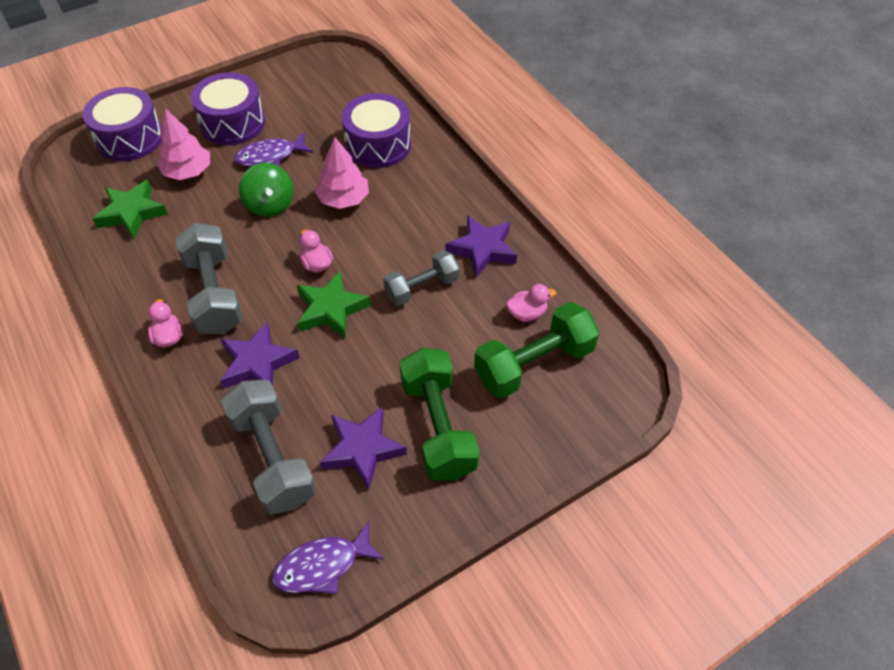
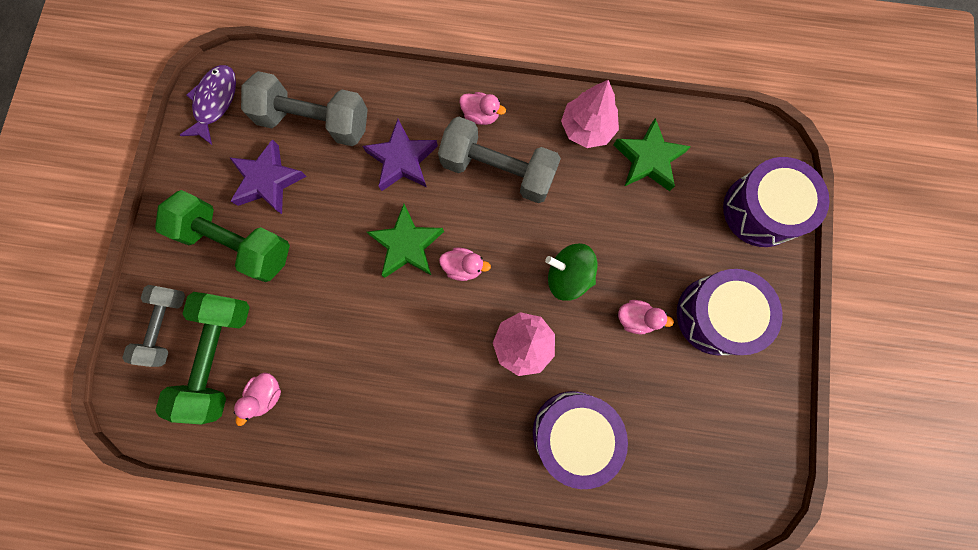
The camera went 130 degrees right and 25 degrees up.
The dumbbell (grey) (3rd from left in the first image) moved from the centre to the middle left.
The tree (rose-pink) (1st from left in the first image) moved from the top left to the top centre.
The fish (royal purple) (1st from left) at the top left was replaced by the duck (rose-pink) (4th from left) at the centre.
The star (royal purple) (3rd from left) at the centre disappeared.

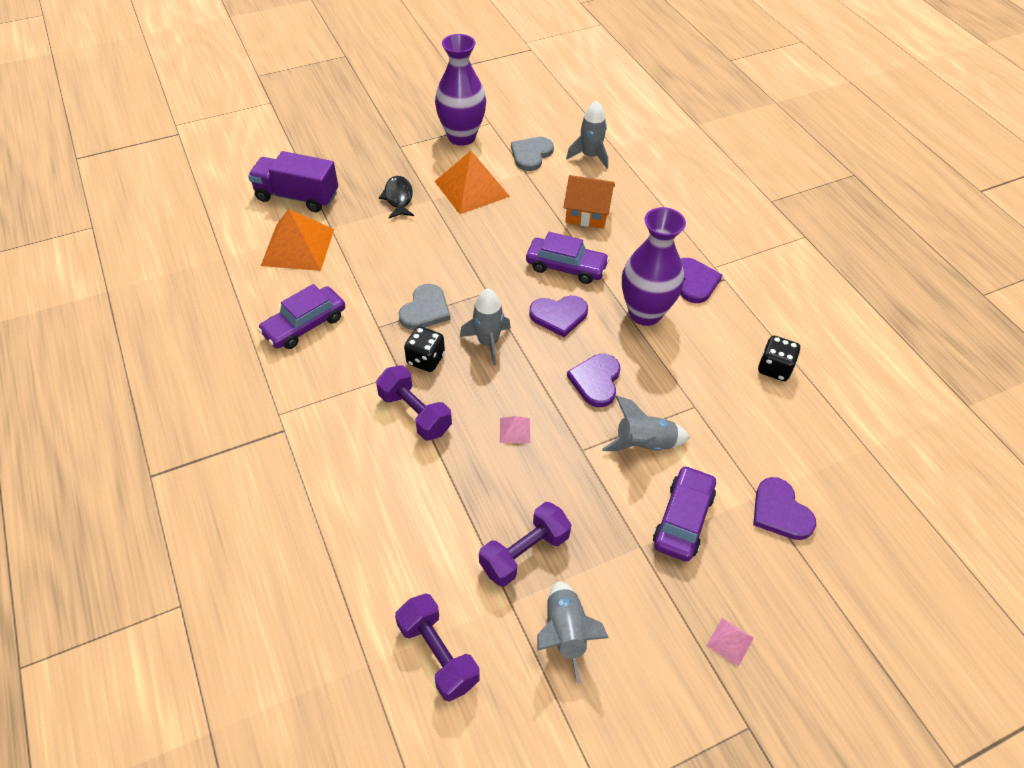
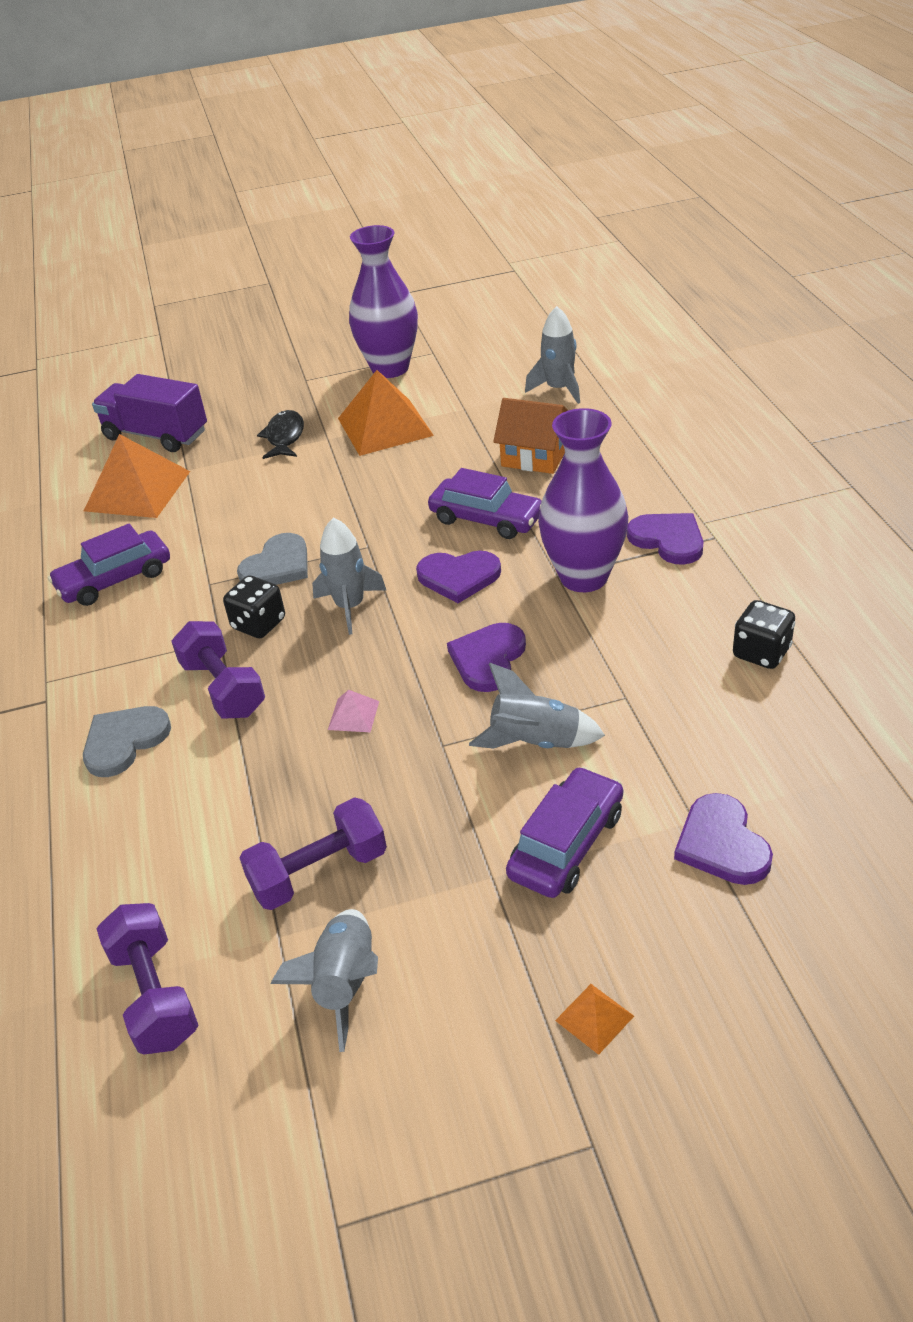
The camera went 15 degrees right and 10 degrees down.
The heart shape (grey) (2nd from left in the first image) moved from the top centre to the middle left.
The pyramid (rose-pink) (2nd from left) at the bottom right became the pyramid (orange) (3rd from left) at the bottom centre.
The heart shape (royal purple) (3rd from left) at the middle right turned 45 degrees counterclockwise.

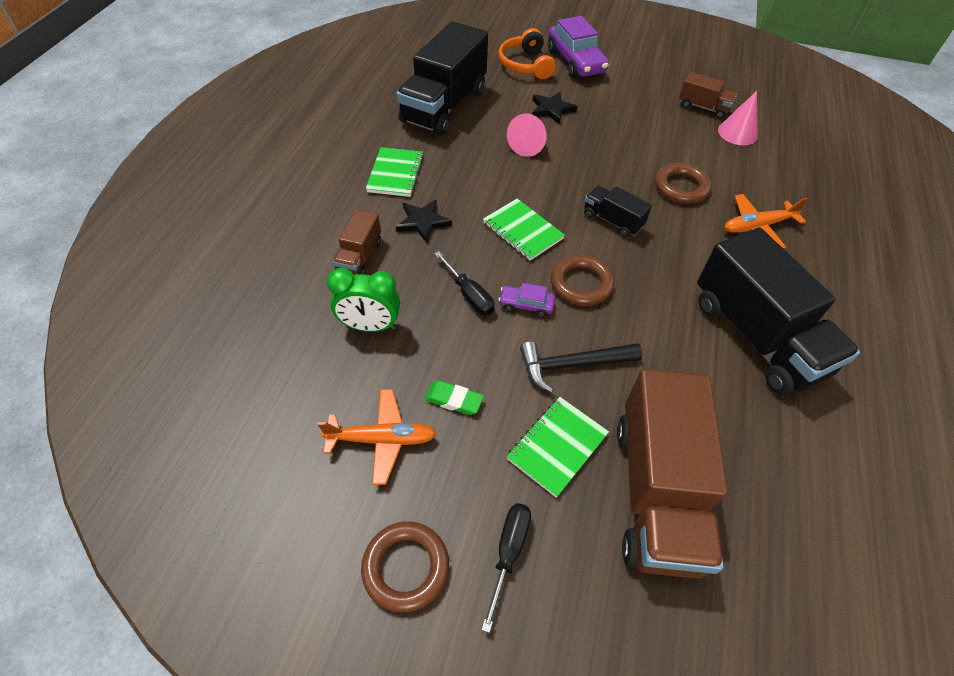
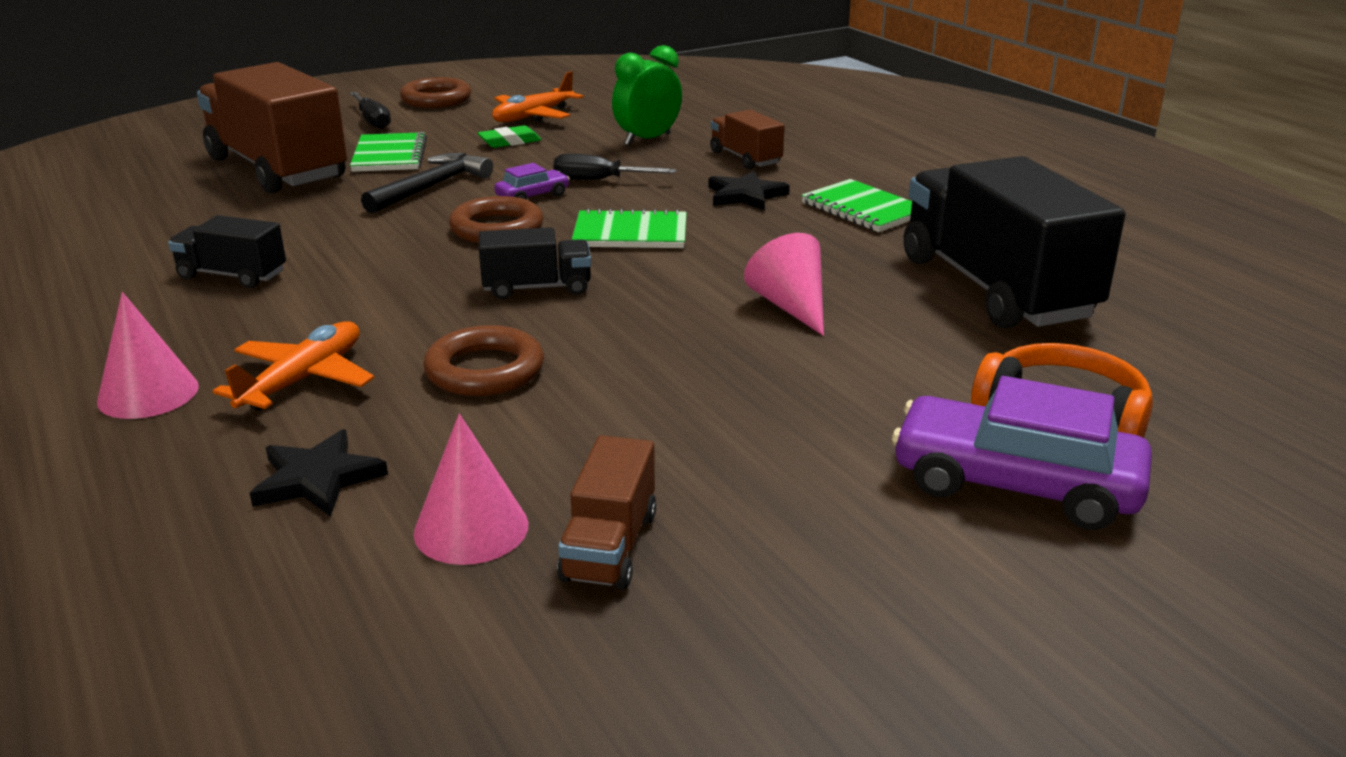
The camera went 135 degrees right and 25 degrees down.
The cone (rose-pink) (1st from left) at the middle left appeared.
The truck (jet-black) (3rd from left in the first image) at the middle right changed to 0.47 times the size.
The star (jet-black) (2nd from left in the first image) moved from the top centre to the middle left.
The truck (dark brown) (3rd from left in the first image) at the top right turned 60 degrees counterclockwise.

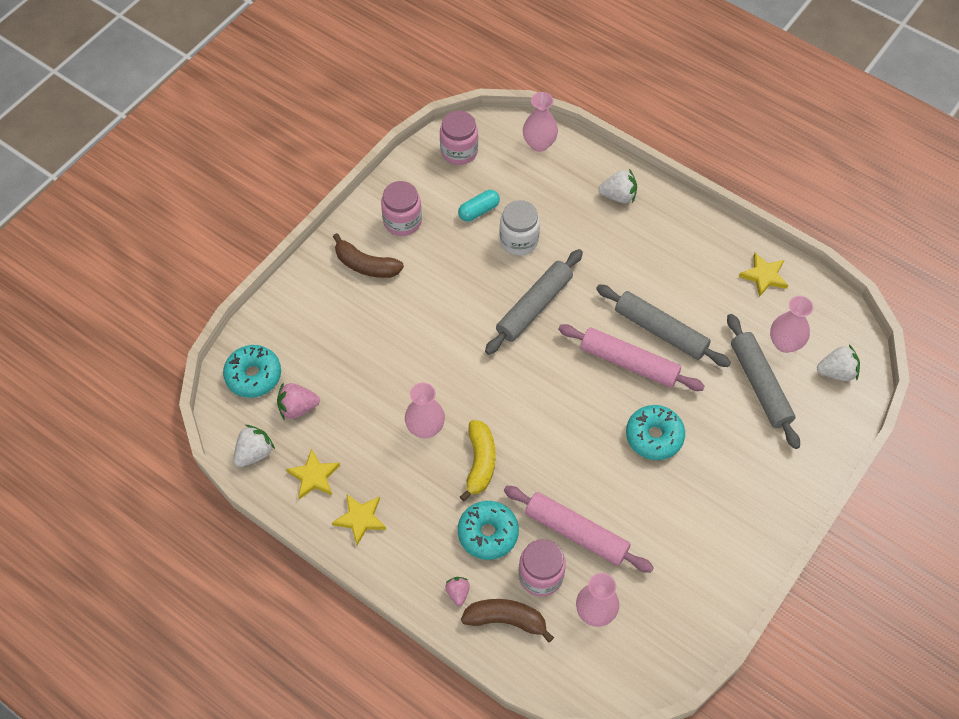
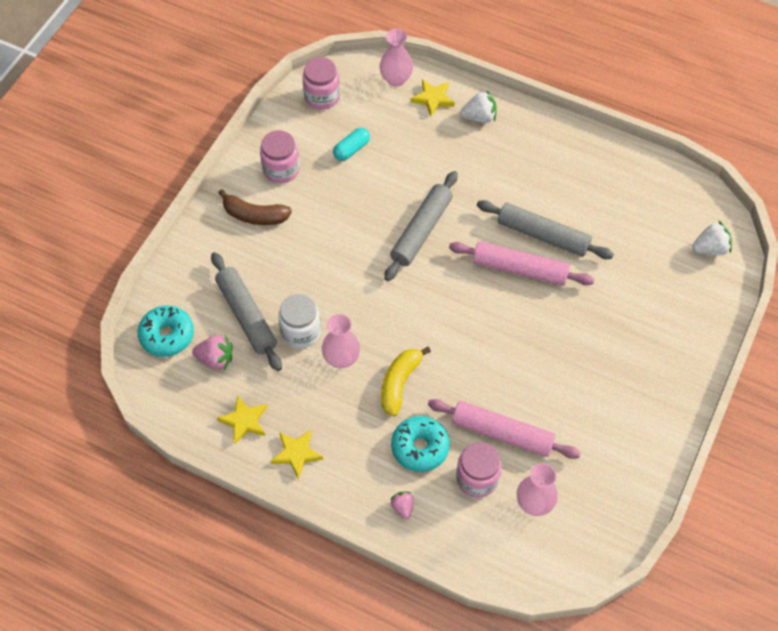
The camera went 10 degrees left and 0 degrees up.
The strawberry (rose-pink) (1st from left) at the middle left turned 150 degrees counterclockwise.
The pastry roller (grey) (3rd from left in the first image) moved from the middle right to the middle left.
The jar (snow-white) moved from the top centre to the centre.
The banana fruit (yellow) at the centre turned 150 degrees counterclockwise.
The star (yellow) (3rd from left) moved from the middle right to the top centre.
The strawberry (snow-white) (1st from left) at the middle left disappeared.
The banana fruit (dark brown) (2nd from left) at the bottom centre disappeared.
The glazed donut (aqua) (3rd from left) at the middle right disappeared.
The vase (rose-pink) (4th from left) at the middle right disappeared.

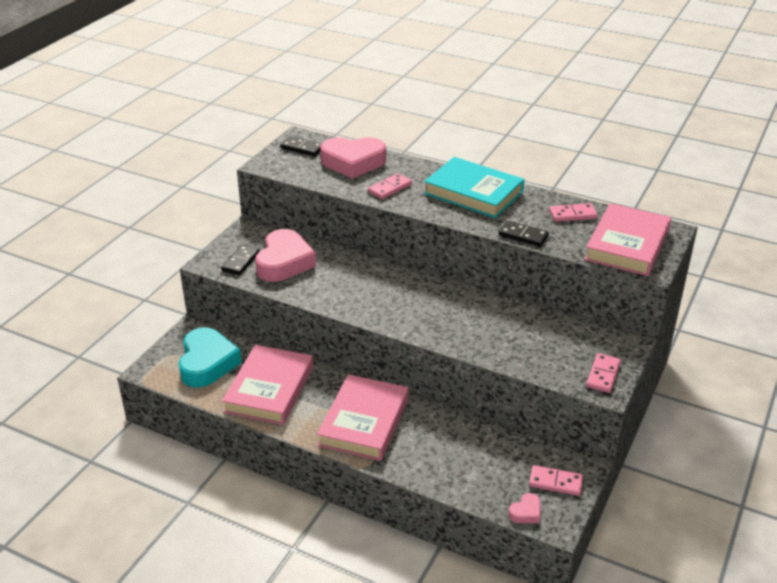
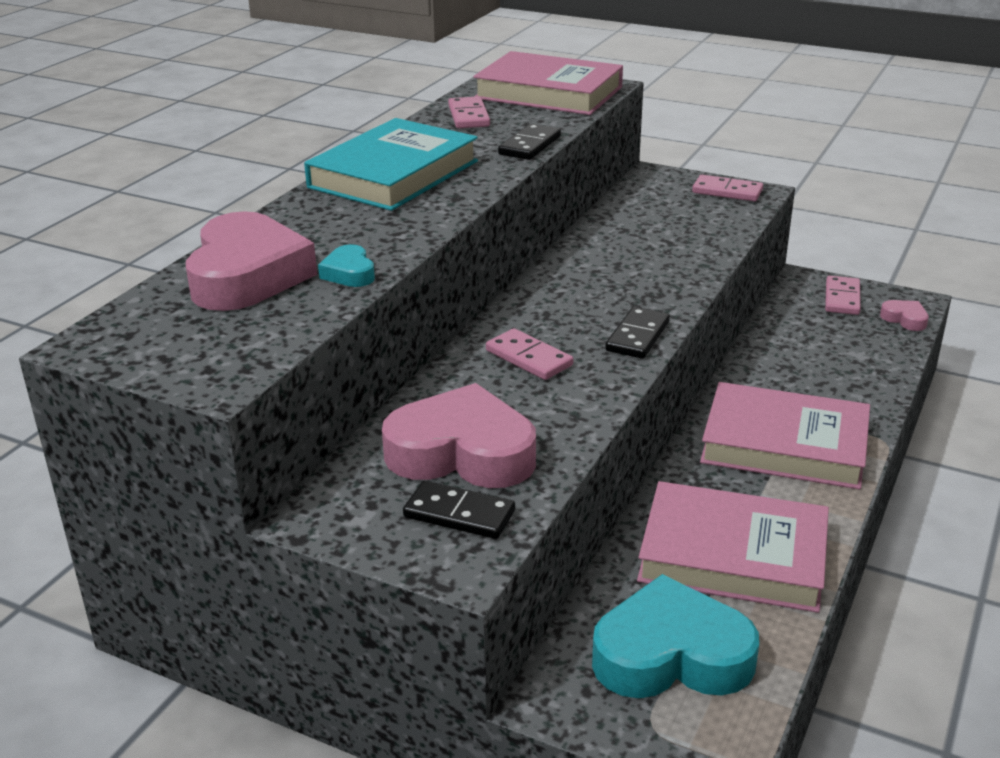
The camera went 90 degrees left and 5 degrees down.
The heart shape (aqua) (1st from left) at the centre appeared.
The domino (rose-pink) (1st from left in the first image) moved from the top centre to the centre.
The domino (jet-black) (2nd from left in the first image) moved from the top centre to the centre.

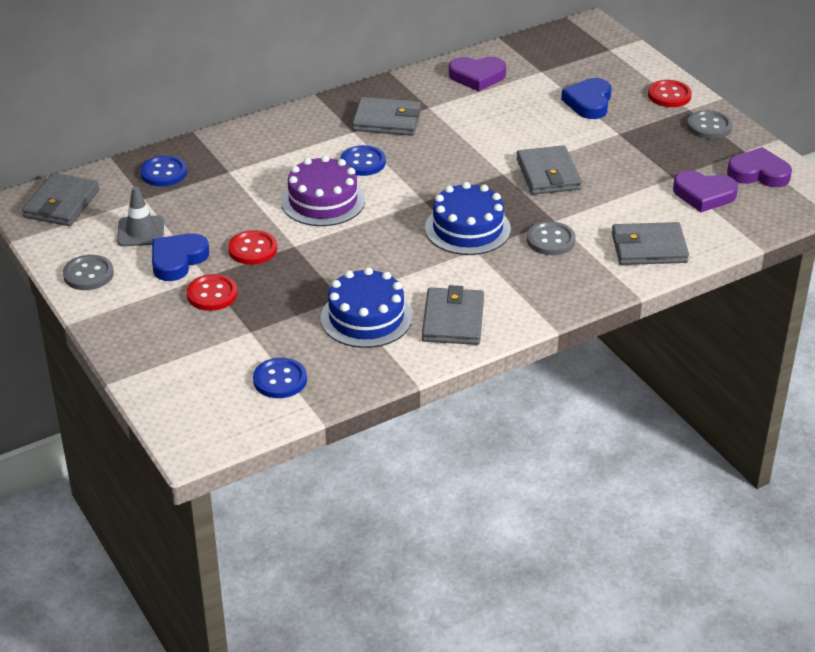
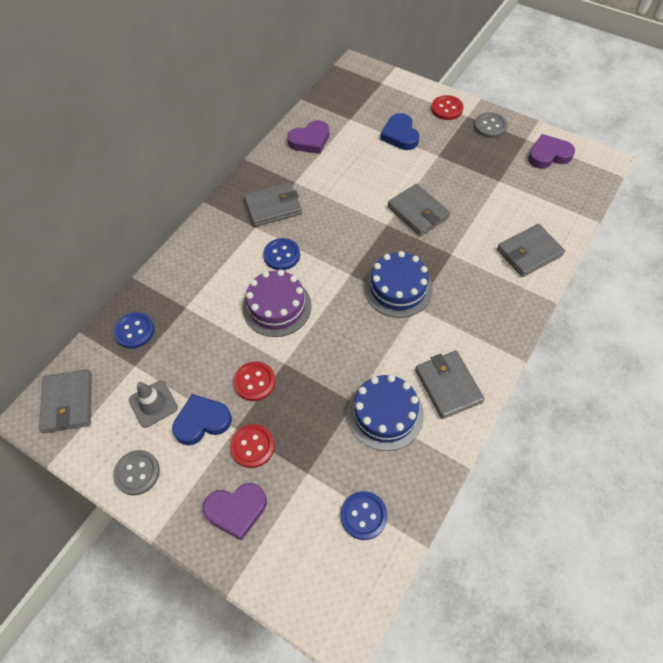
The camera went 25 degrees left and 20 degrees up.
The heart shape (cobalt) (1st from left) at the middle left turned 60 degrees clockwise.
The heart shape (royal purple) (2nd from left in the first image) moved from the top right to the bottom centre.
The shirt button (grey) (2nd from left) at the middle right disappeared.

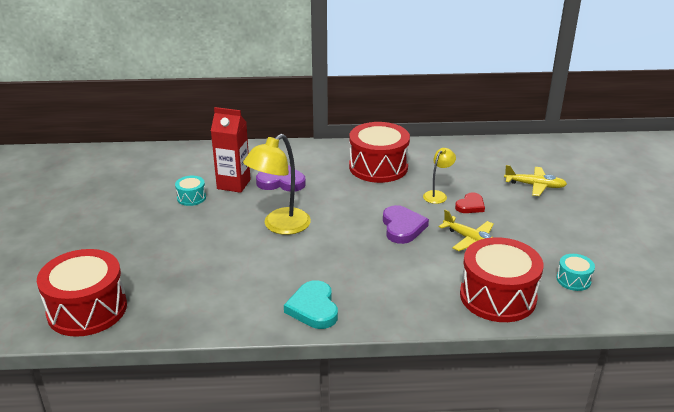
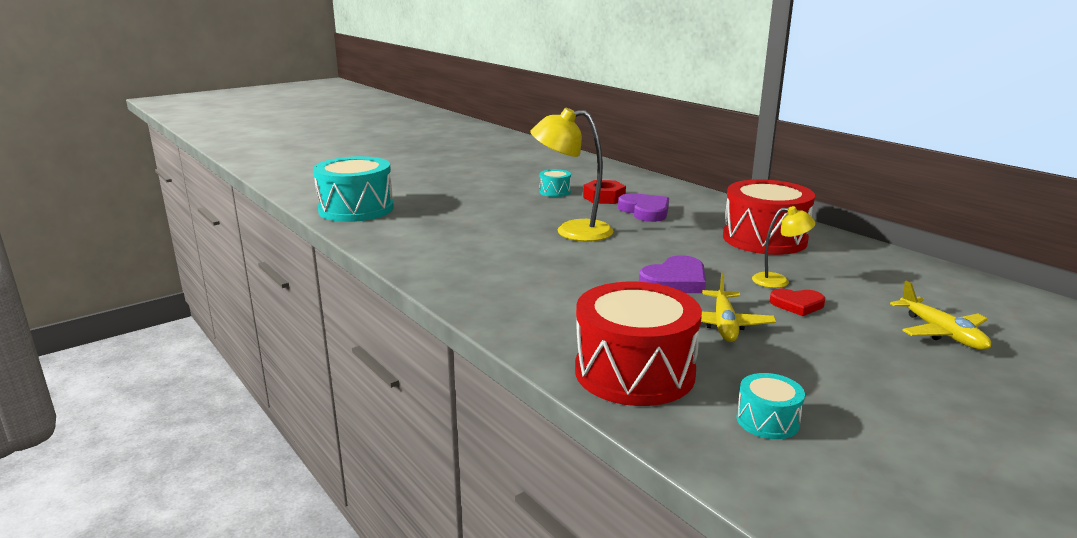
The camera went 55 degrees right and 10 degrees down.
The toy drum (scarlet) (1st from left) at the bottom left became the toy drum (aqua) (1st from left) at the middle left.
The carton (scarlet) at the centre was replaced by the hex nut (scarlet) at the centre.
The heart shape (aqua) at the bottom centre disappeared.

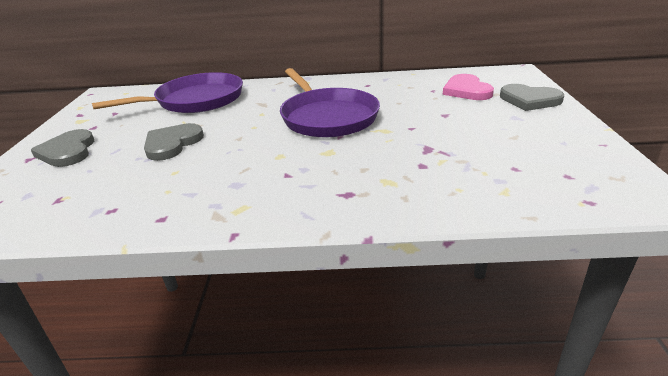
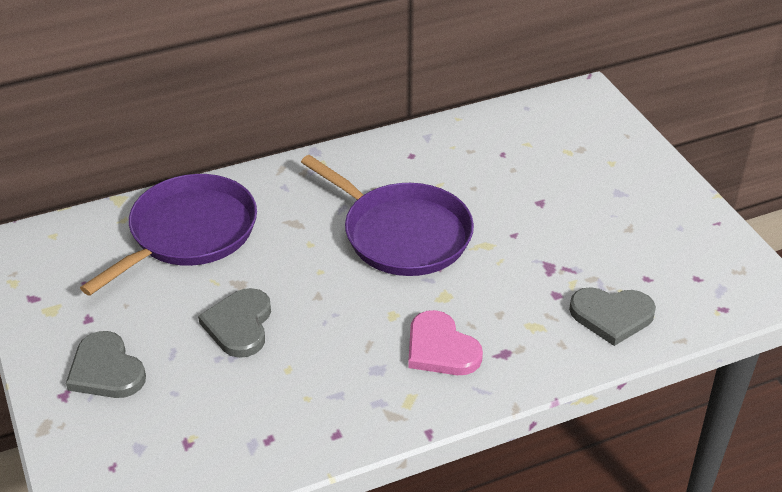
The camera went 25 degrees left and 10 degrees up.
The heart shape (rose-pink) moved from the top right to the bottom centre.
The heart shape (grey) (3rd from left) moved from the top right to the middle right.

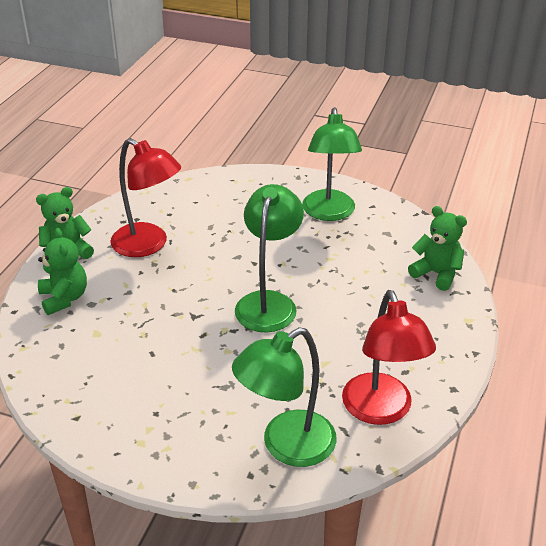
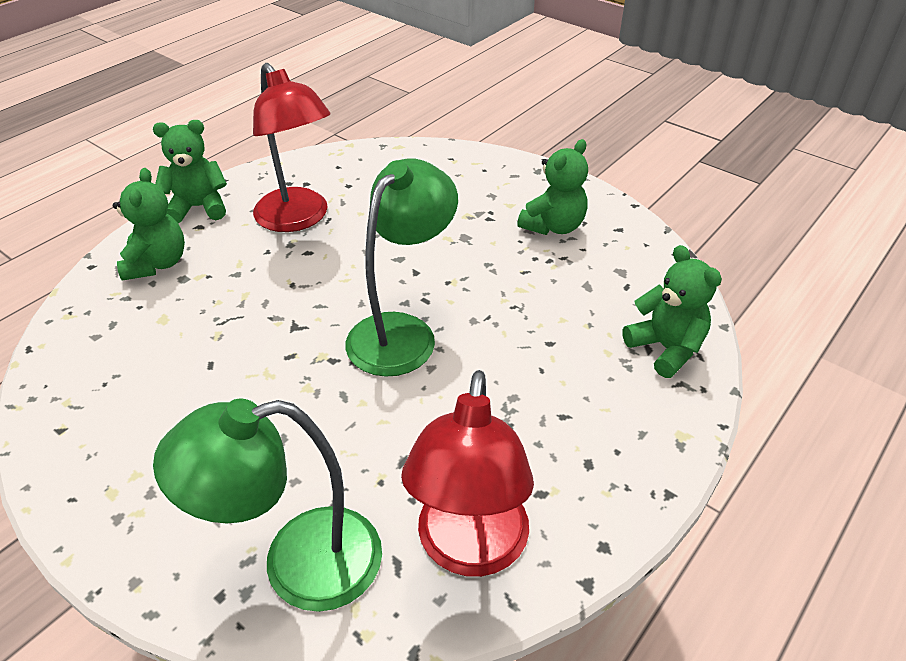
The camera went 20 degrees right and 5 degrees up.
The lamp (leaf-green) (3rd from left) at the top centre was replaced by the stuffed bear (leaf-green) (3rd from left) at the top centre.

